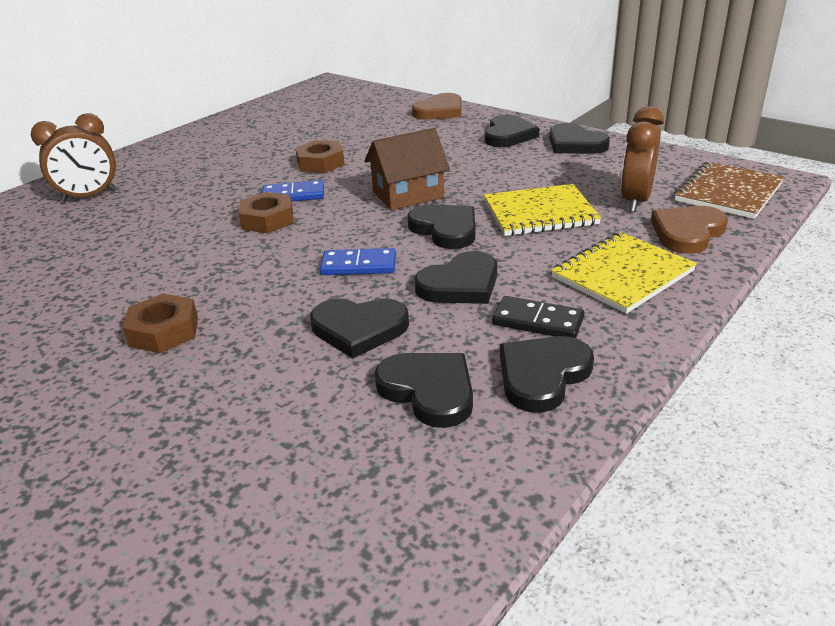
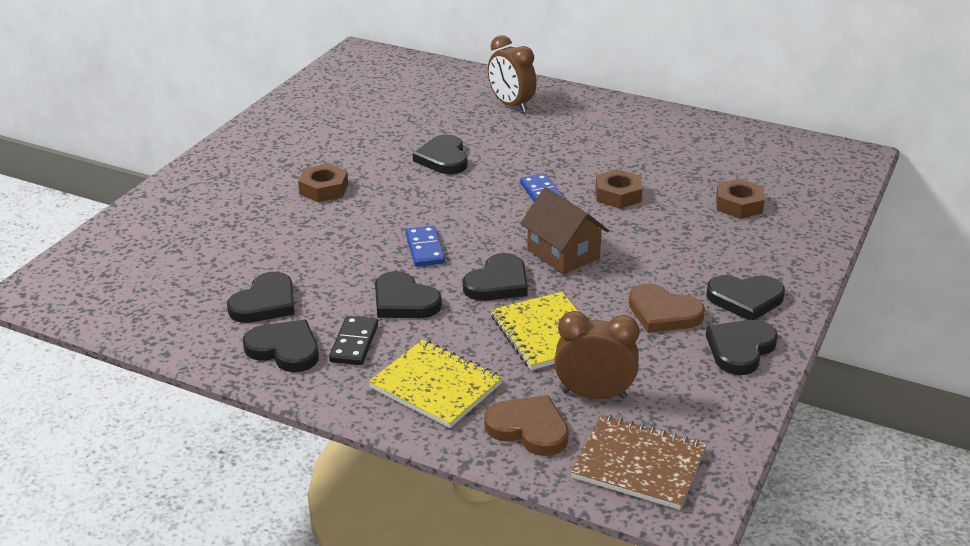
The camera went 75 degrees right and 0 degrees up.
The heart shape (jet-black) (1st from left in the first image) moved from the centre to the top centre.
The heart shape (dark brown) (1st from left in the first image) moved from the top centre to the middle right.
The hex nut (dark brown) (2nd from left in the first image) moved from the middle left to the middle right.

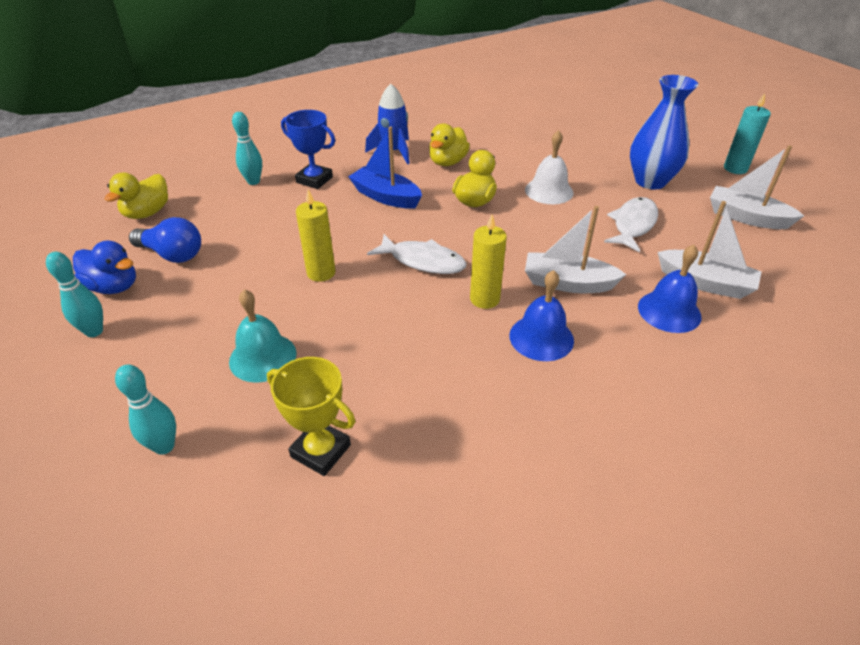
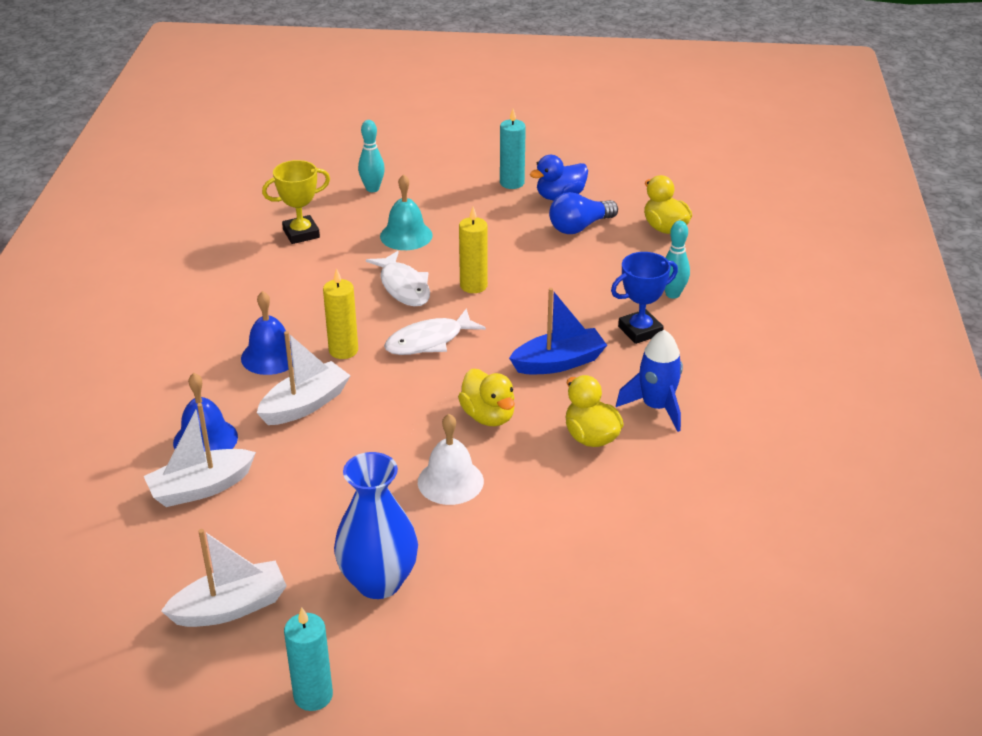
The camera went 125 degrees right and 5 degrees down.
The fish (snow-white) (2nd from left in the first image) moved from the middle right to the centre.
The bowling pin (aqua) (1st from left) at the middle left was replaced by the wax candle (aqua) (2nd from left) at the top centre.

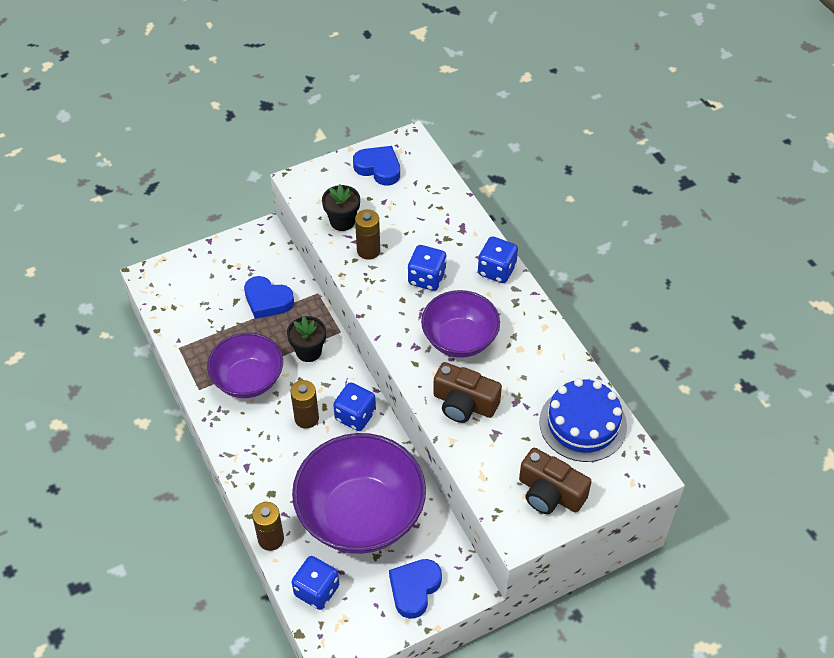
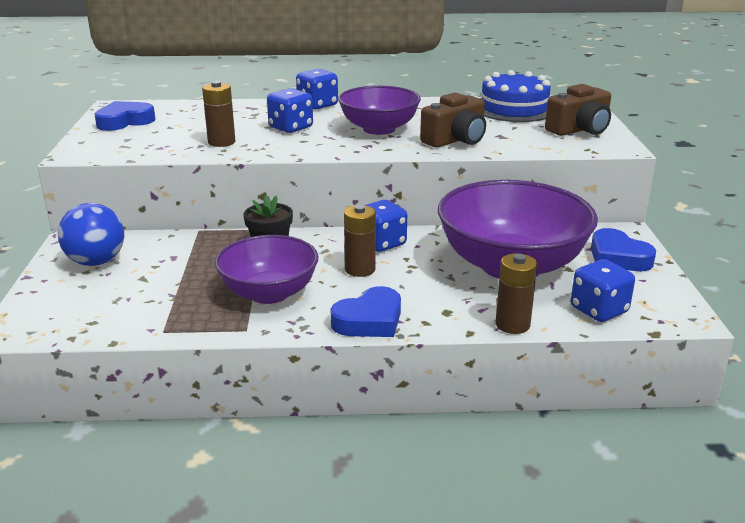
The camera went 65 degrees left and 25 degrees down.
The sphere (cobalt) at the middle left appeared.
The heart shape (cobalt) (1st from left in the first image) moved from the middle left to the centre.
The flower pot (jet-black) (2nd from left) at the top centre disappeared.

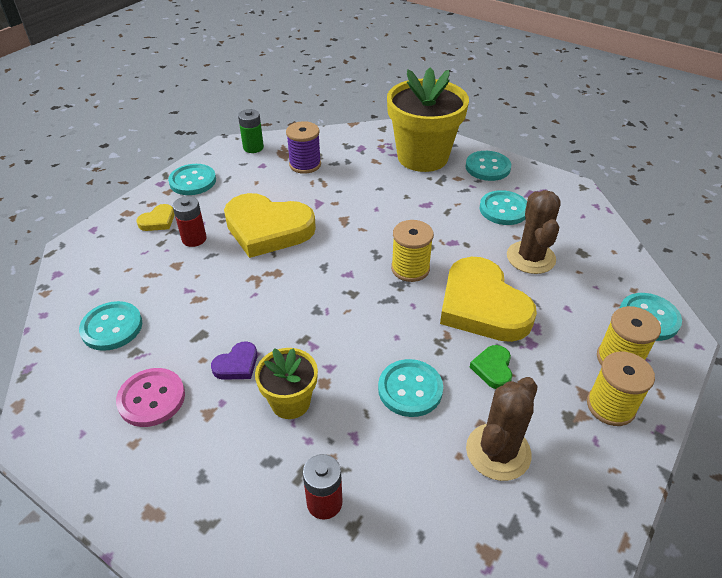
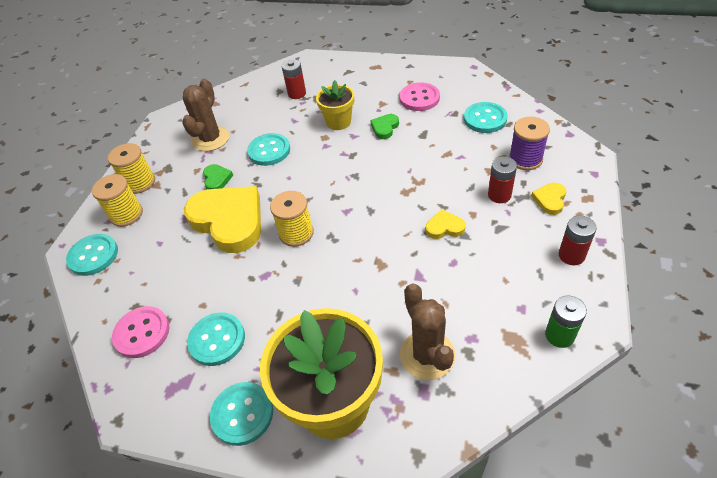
The camera went 165 degrees right and 5 degrees up.
The shirt button (rose-pink) (1st from left) at the bottom left appeared.
The heart shape (royal purple) at the middle left became the heart shape (leaf-green) (2nd from left) at the top centre.
The prickly plant (dark brown) (2nd from left) moved from the middle right to the bottom centre.
The heart shape (yellow) (2nd from left) at the centre changed to 0.43 times the size.
The spool (royal purple) moved from the top centre to the top right.
The shirt button (aqua) (2nd from left) at the top left was replaced by the power cell (scarlet) (3rd from left) at the middle right.

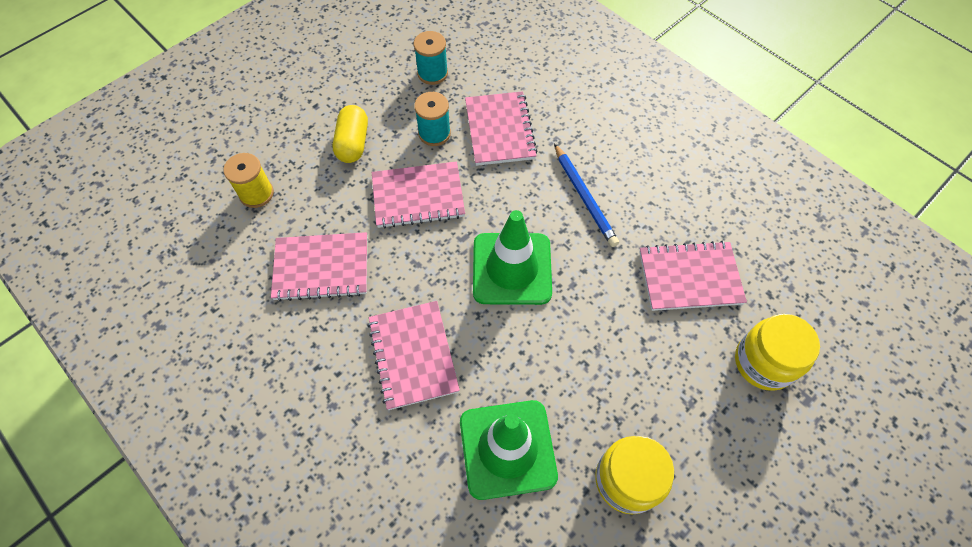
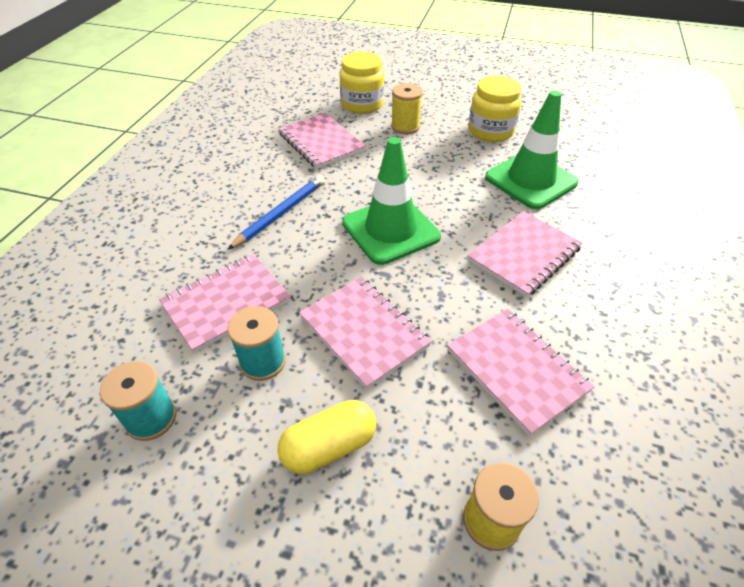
The camera went 120 degrees left and 15 degrees down.
The spool (yellow) (1st from left) at the top centre appeared.

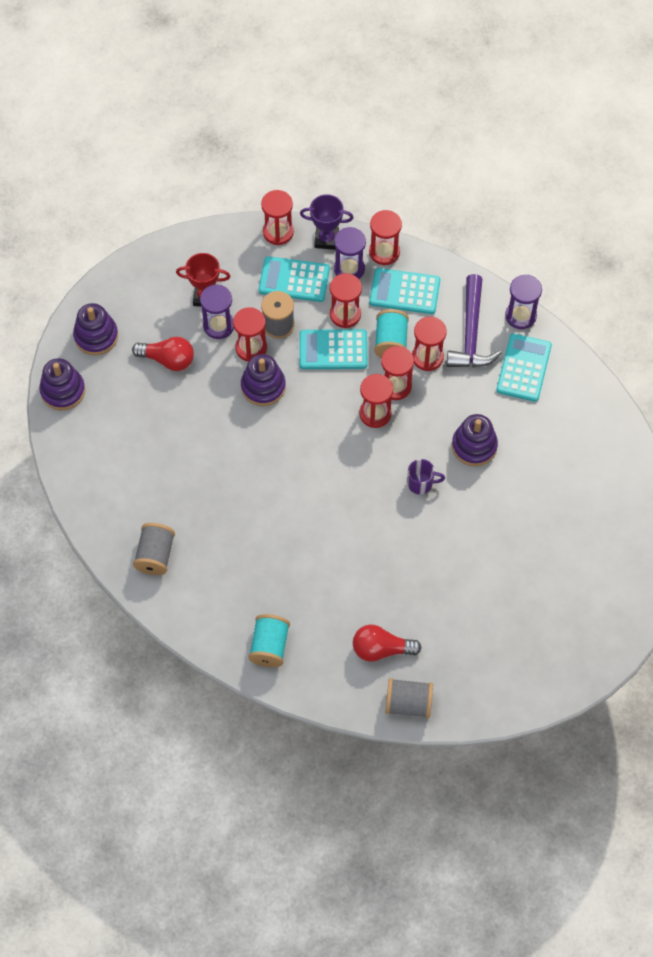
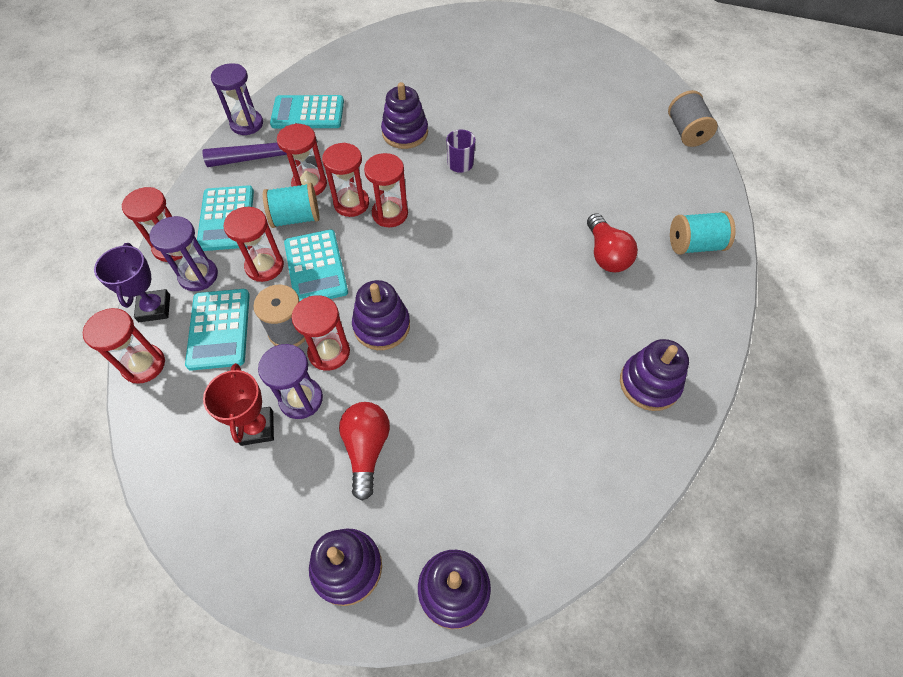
The camera went 105 degrees left and 5 degrees down.
The light bulb (scarlet) (2nd from left) moved from the bottom centre to the middle right.
The spool (grey) (1st from left) at the middle left was replaced by the ring stacker (royal purple) (5th from left) at the middle right.

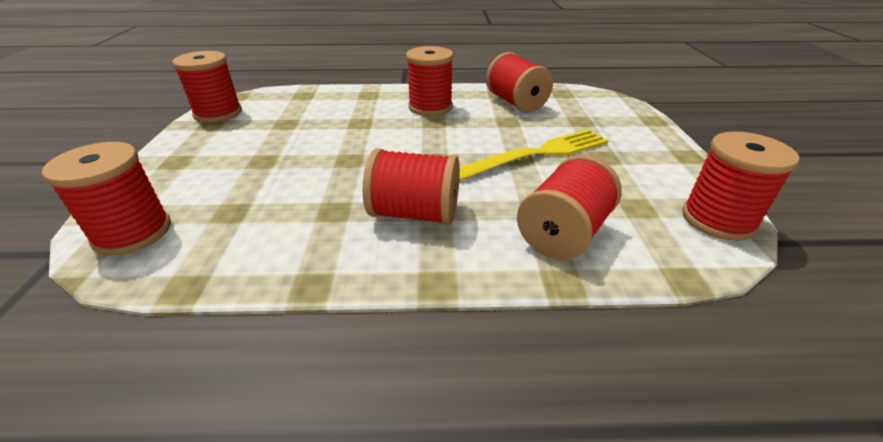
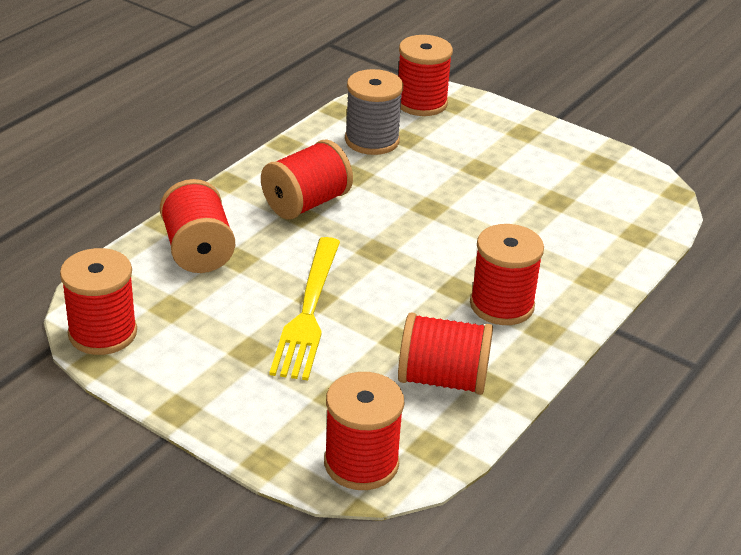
The camera went 125 degrees right and 0 degrees up.
The spool (scarlet) (2nd from left in the first image) moved from the top left to the bottom centre.
The spool (grey) at the top centre appeared.

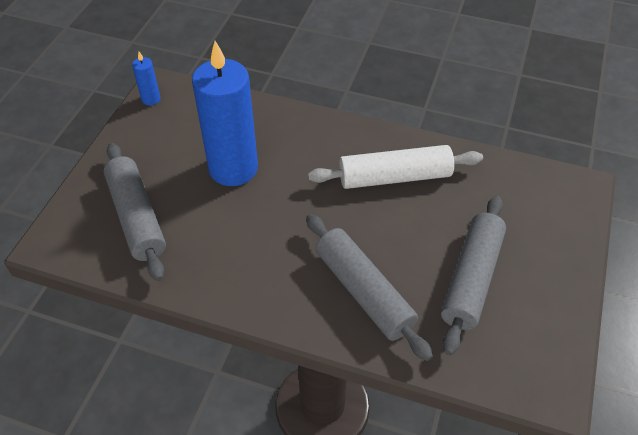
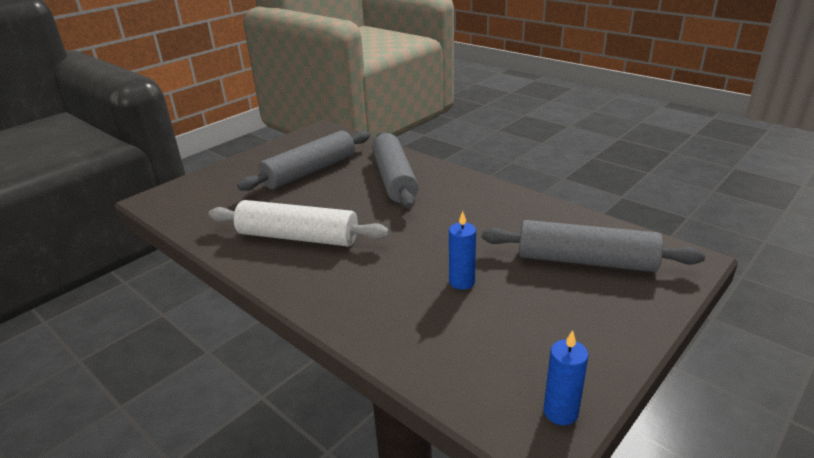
The camera went 155 degrees left and 20 degrees down.
The wax candle (cobalt) (2nd from left in the first image) at the top centre changed to 0.42 times the size.
The pastry roller (grey) (1st from left in the first image) at the middle left turned 75 degrees counterclockwise.

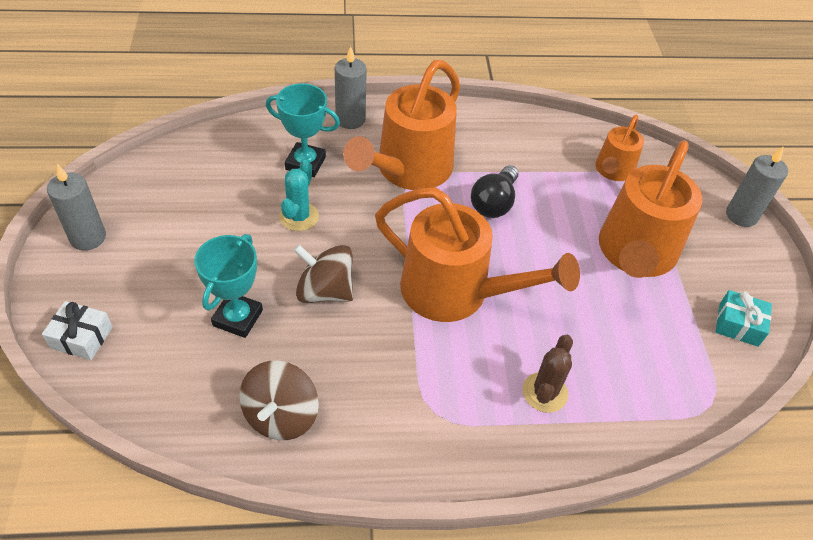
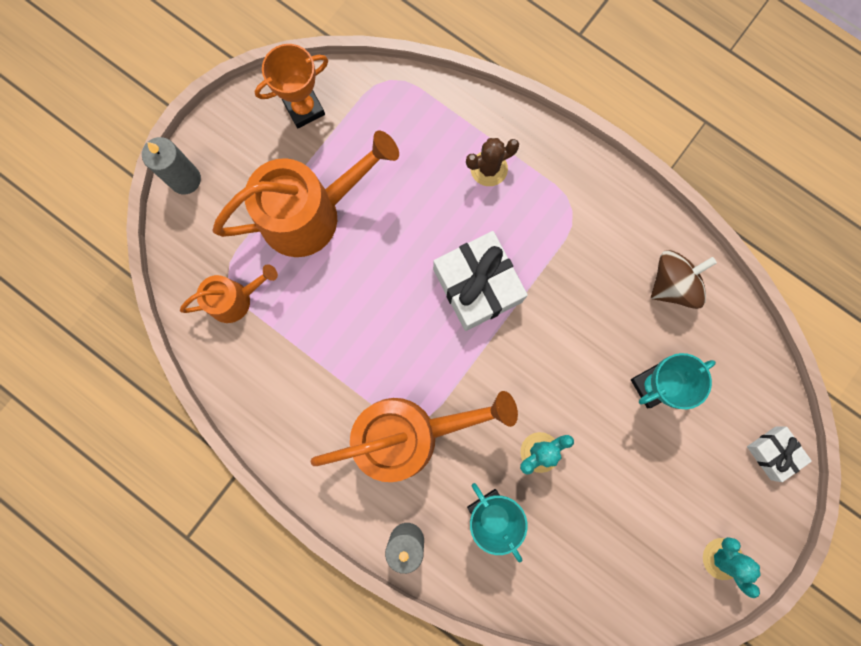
The camera went 135 degrees left and 30 degrees up.
The present (aqua) at the middle right was replaced by the trophy (orange) at the top centre.
The watering can (orange) (2nd from left) at the centre was replaced by the present (snow-white) (1st from left) at the centre.
The wax candle (grey) (1st from left) at the middle left was replaced by the prickly plant (aqua) (2nd from left) at the bottom right.
The toy top (dark brown) (2nd from left) at the centre disappeared.
The light bulb (jet-black) at the centre disappeared.

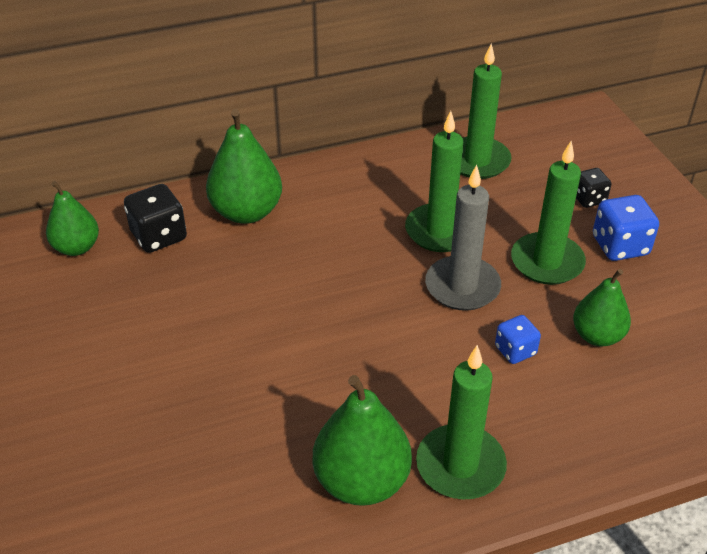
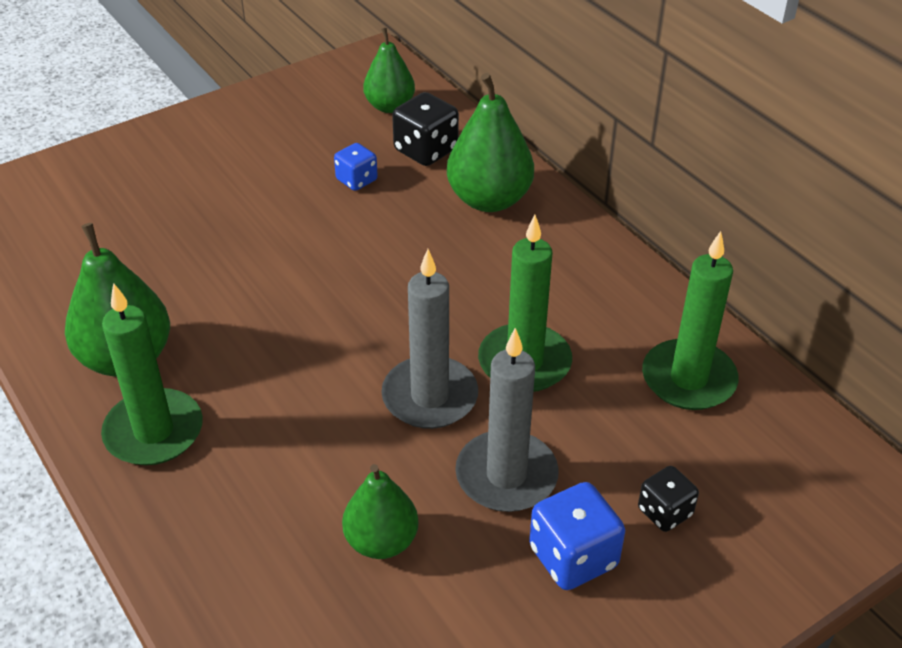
The camera went 75 degrees right and 0 degrees up.
The dice (cobalt) (1st from left) moved from the middle right to the top centre.
The wax candle (leaf-green) (4th from left) at the middle right became the wax candle (grey) (2nd from left) at the centre.

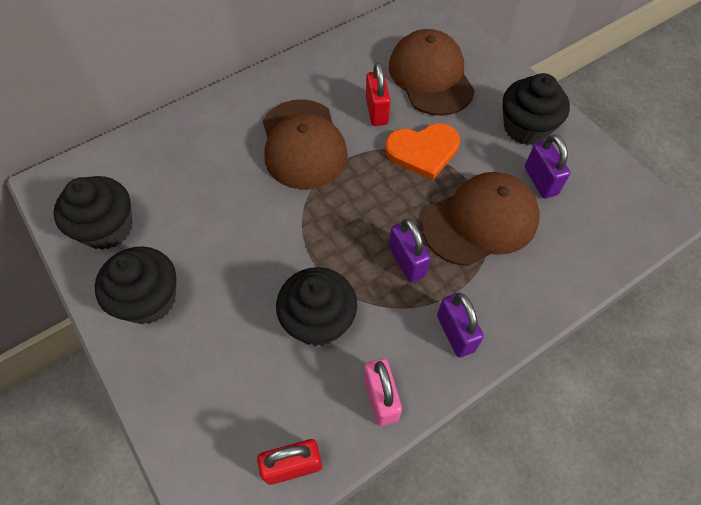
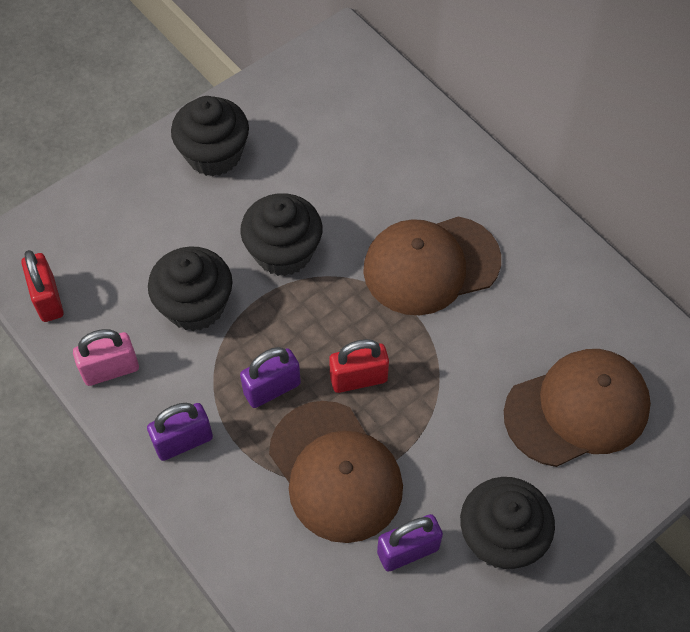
The camera went 85 degrees right and 0 degrees up.
The cupcake (jet-black) (1st from left in the first image) moved from the middle left to the centre.
The small lock (scarlet) (2nd from left) moved from the top centre to the centre.
The heart shape (orange) at the top centre disappeared.

